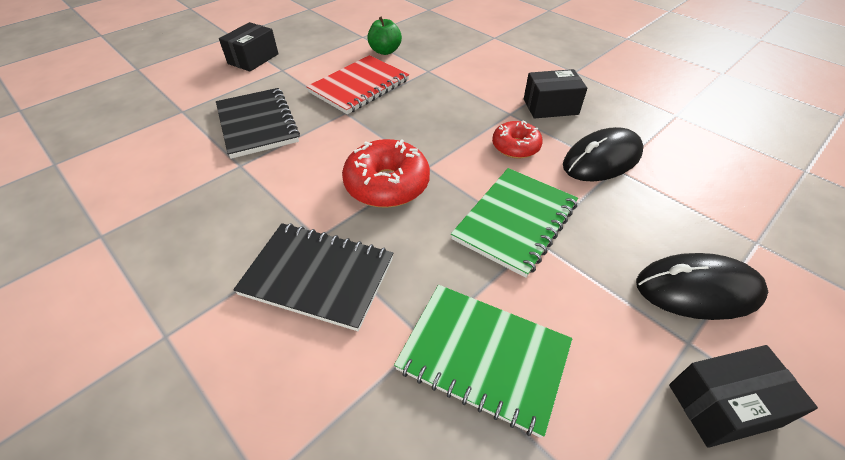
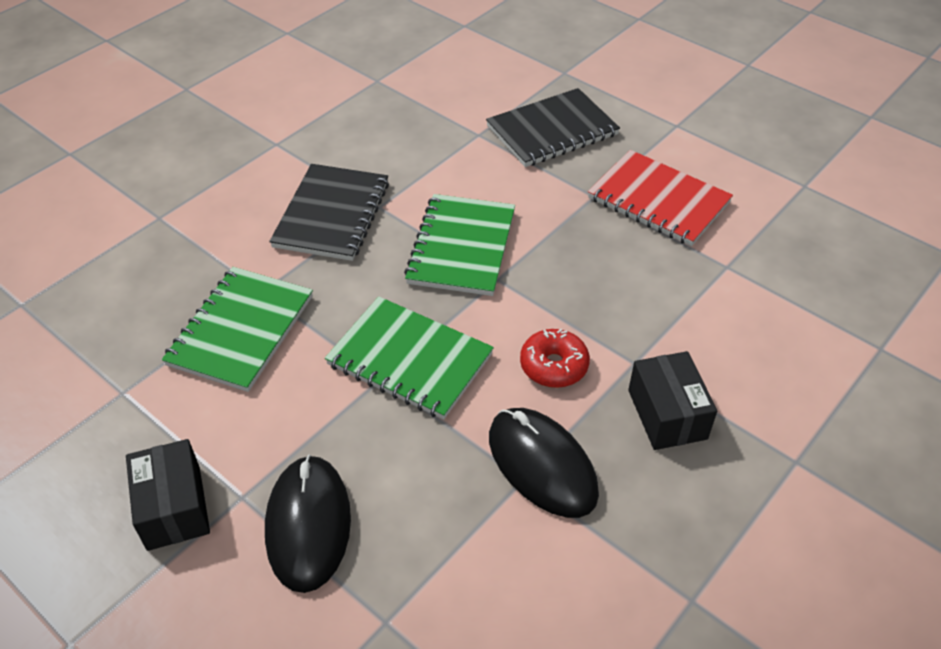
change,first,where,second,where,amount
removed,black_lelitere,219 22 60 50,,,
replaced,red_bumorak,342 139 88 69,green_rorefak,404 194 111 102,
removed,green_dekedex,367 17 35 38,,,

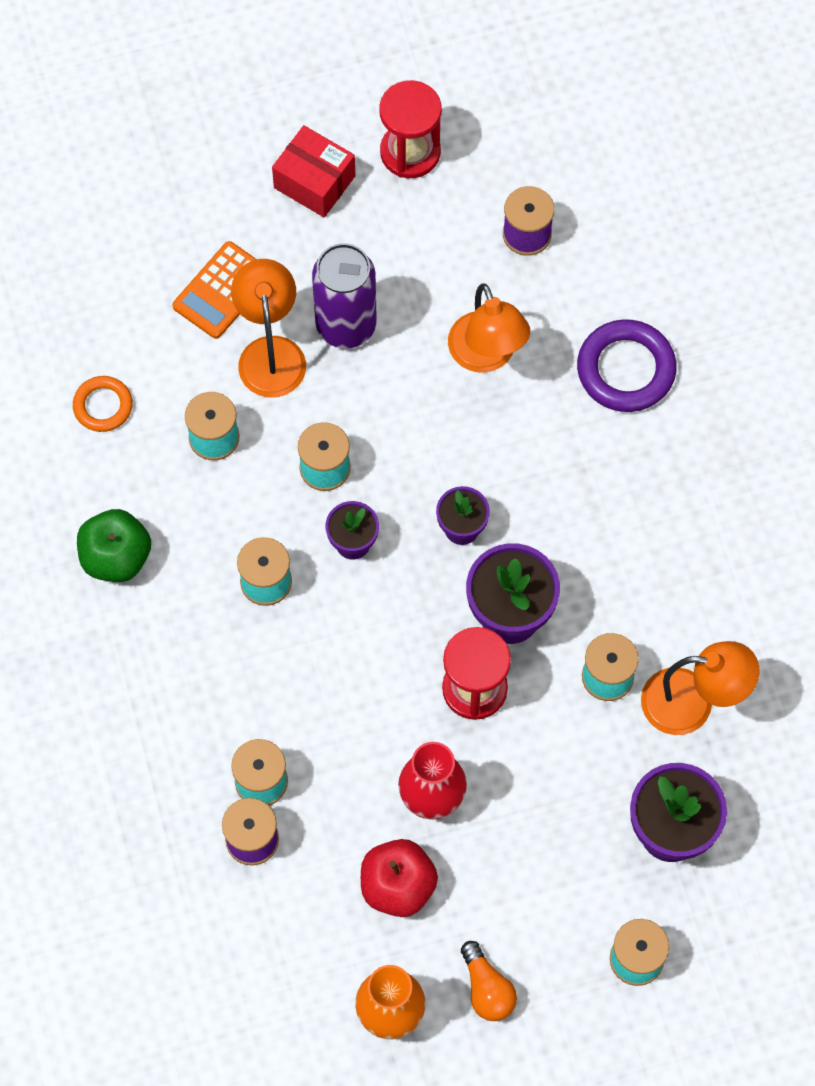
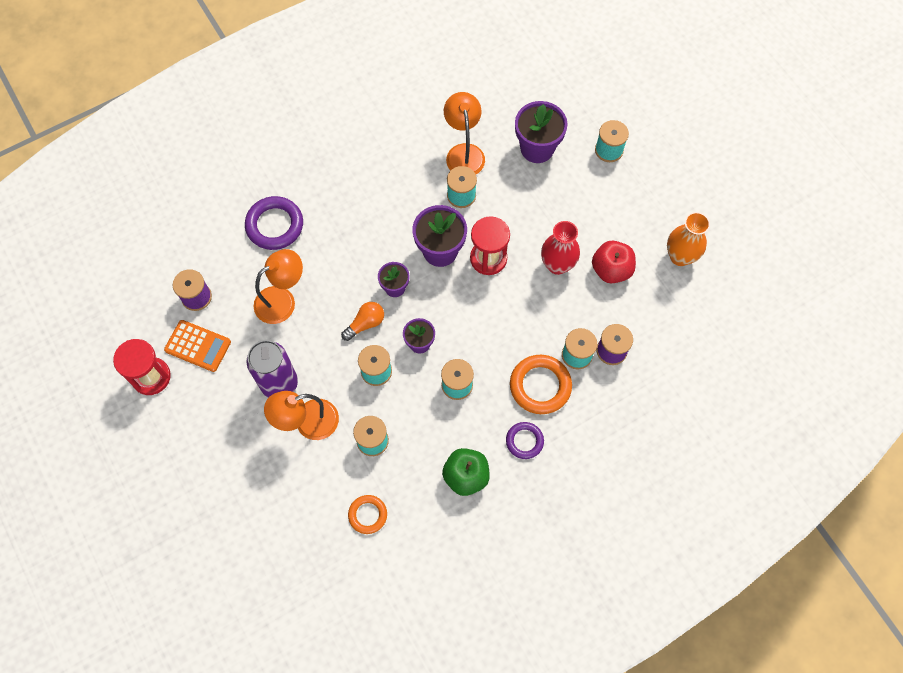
change,first,where,second,where,amount
moved,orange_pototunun,172 241 85 98,,164 320 67 52,
removed,red_lelitere,272 125 84 93,,,
moved,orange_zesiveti,461 941 56 80,,341 302 43 39,
added,,,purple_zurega,506 422 38 37,
added,,,orange_zurega,510 355 62 59,

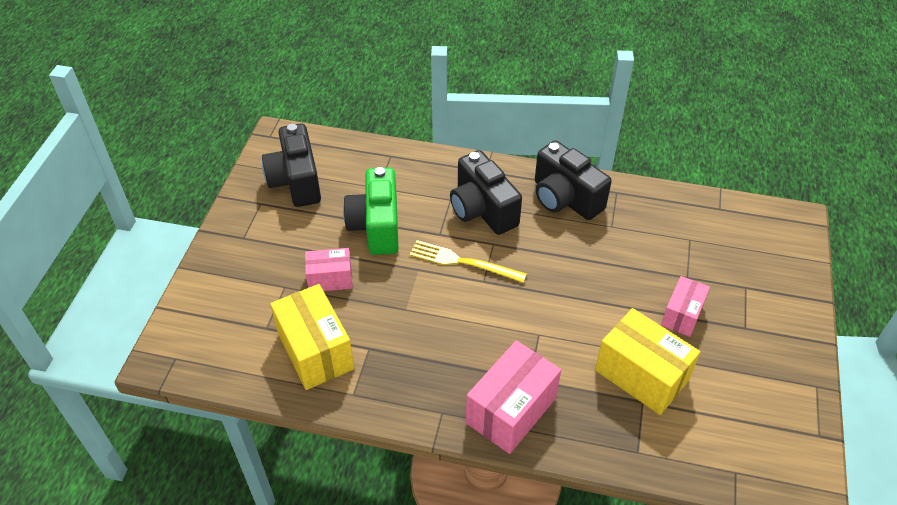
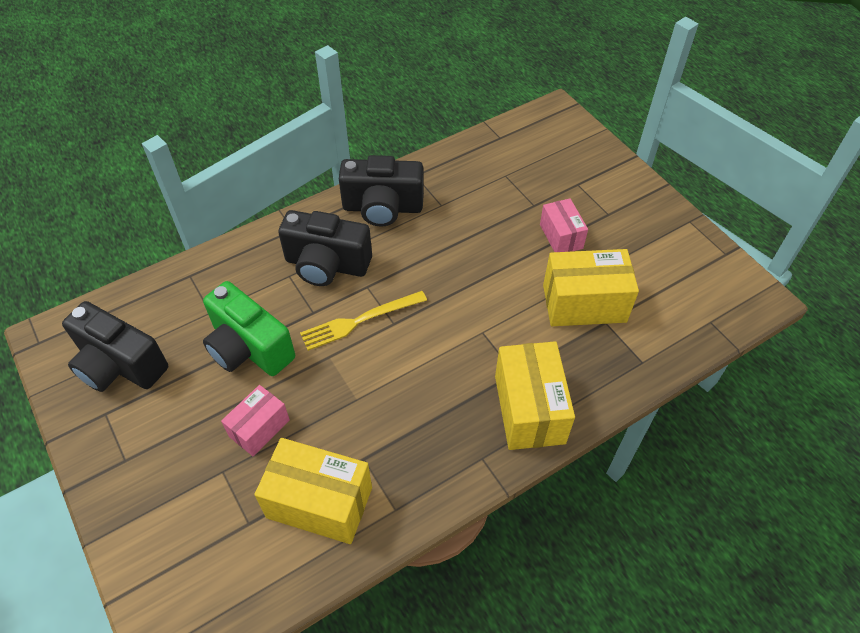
change,first,where,second,where,amount
recoloured,pink_lelitere,466 341 95 113,yellow_lelitere,495 341 80 109,

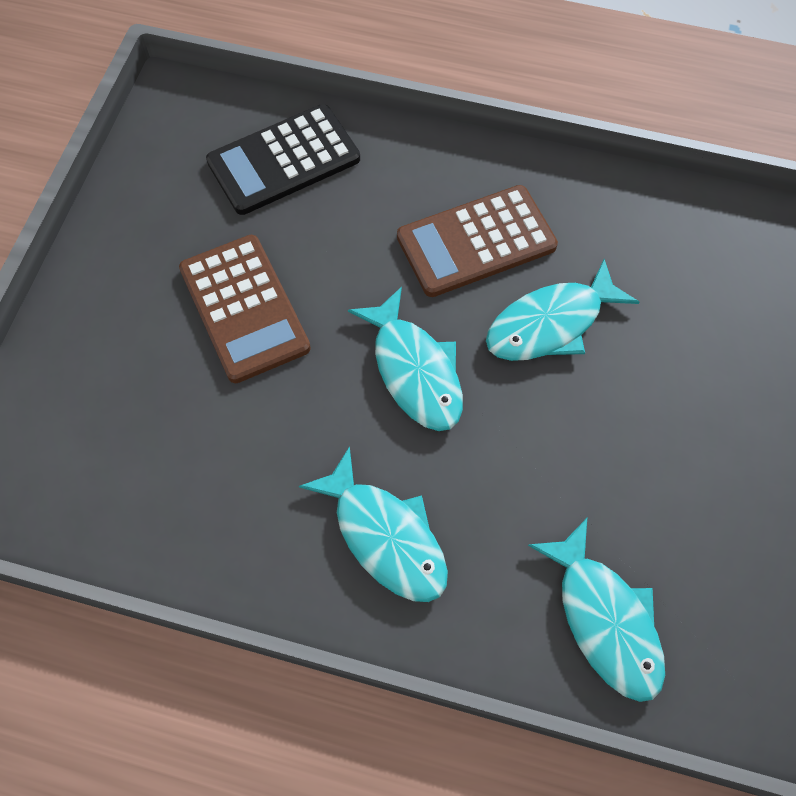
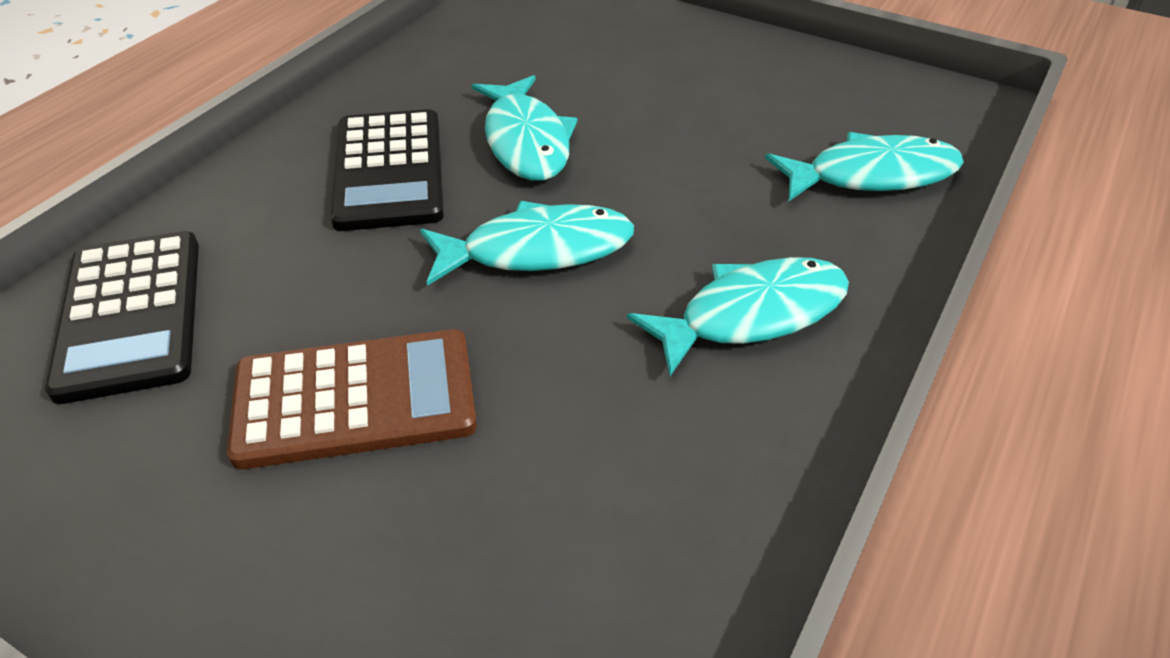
change,first,where,second,where,amount
recoloured,brown_pototunun,397 185 161 112,black_pototunun,330 109 114 122,

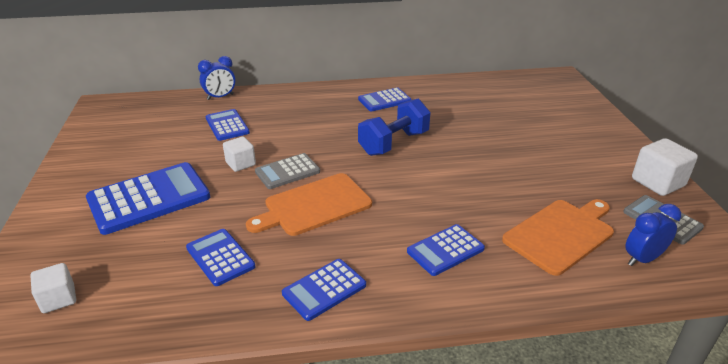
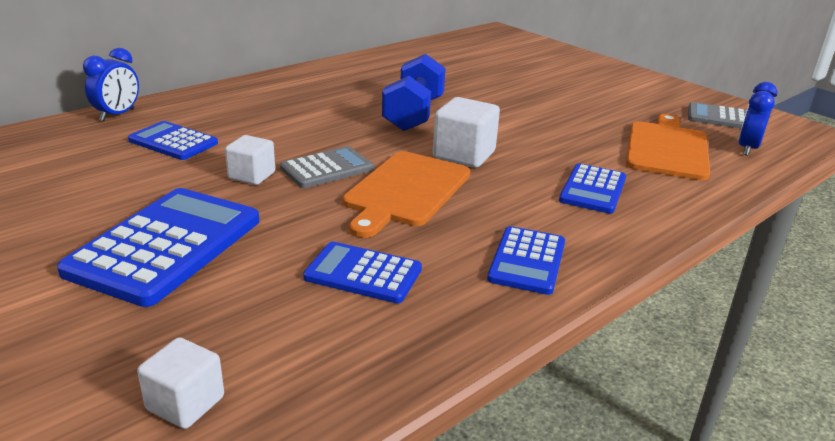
change,first,where,second,where,amount
turned,grey_pototunun,255 153 65 36,,280 146 94 42,150 degrees counterclockwise
removed,blue_pototunun,358 87 54 24,,,
moved,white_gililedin,632 138 66 58,,433 97 67 71,

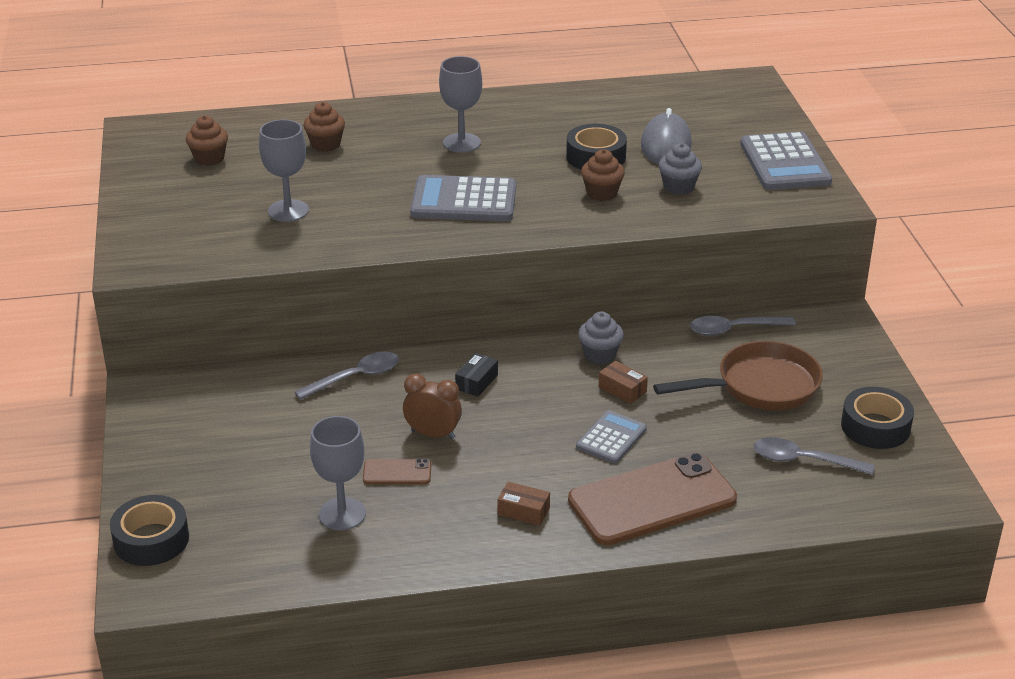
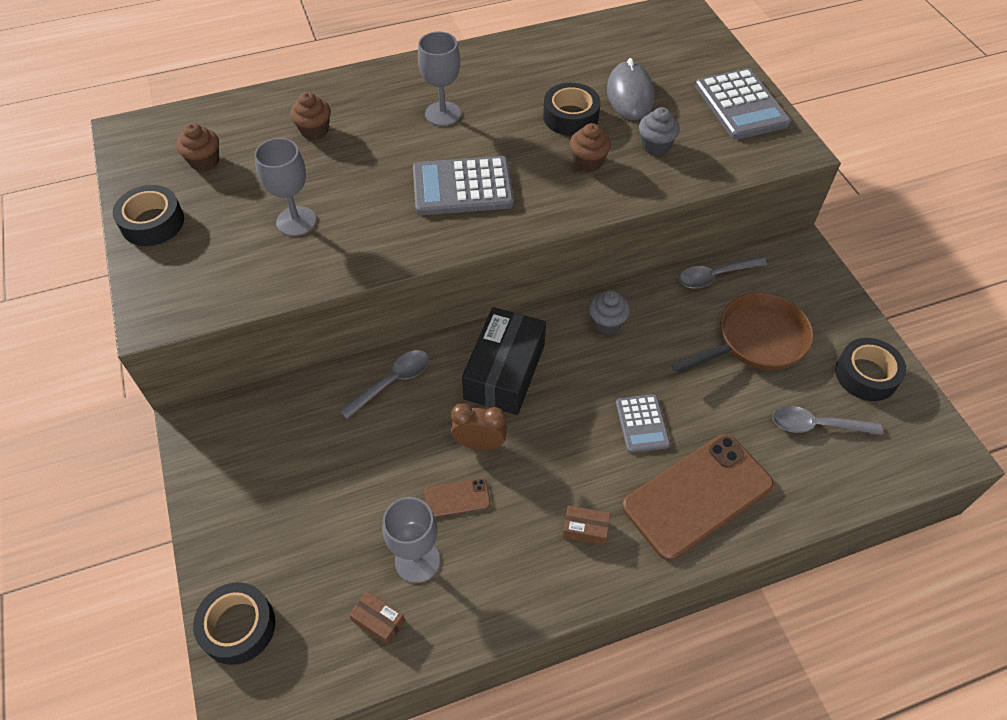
change,first,where,second,where,amount
resized,black_lelitere,455 353 43 44,,462 307 84 108,x2.34
turned,grey_pototunun,576 410 71 54,,616 394 54 59,150 degrees clockwise
moved,brown_lelitere,599 361 49 43,,349 591 56 54,
added,,,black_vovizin,113 185 71 61,

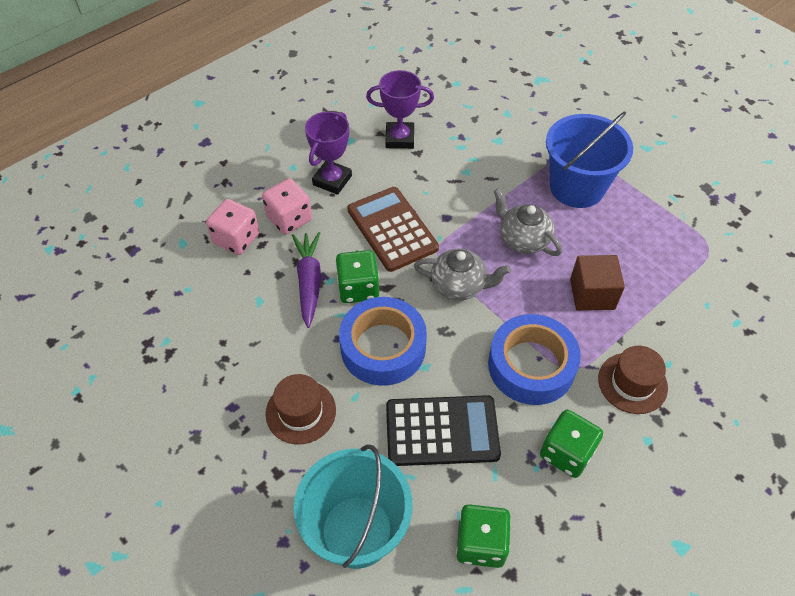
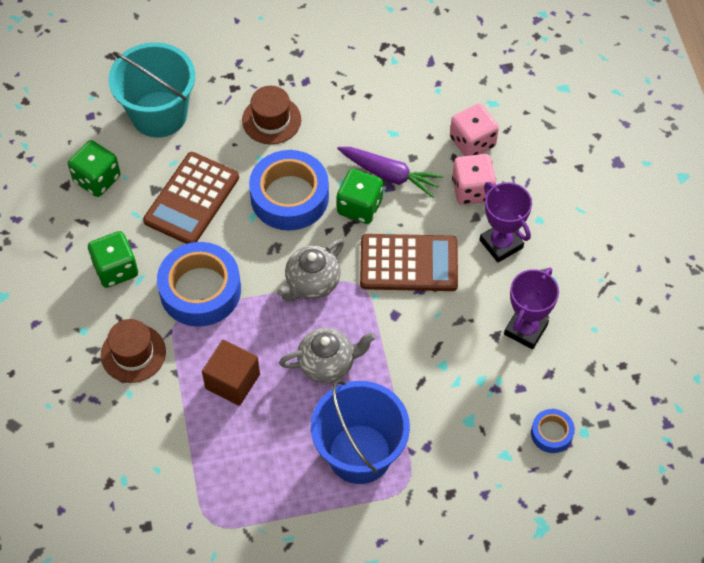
change,first,where,second,where,amount
recoloured,black_pototunun,386 395 115 71,brown_pototunun,143 152 96 92,
added,,,blue_vovizin,531 409 44 44,

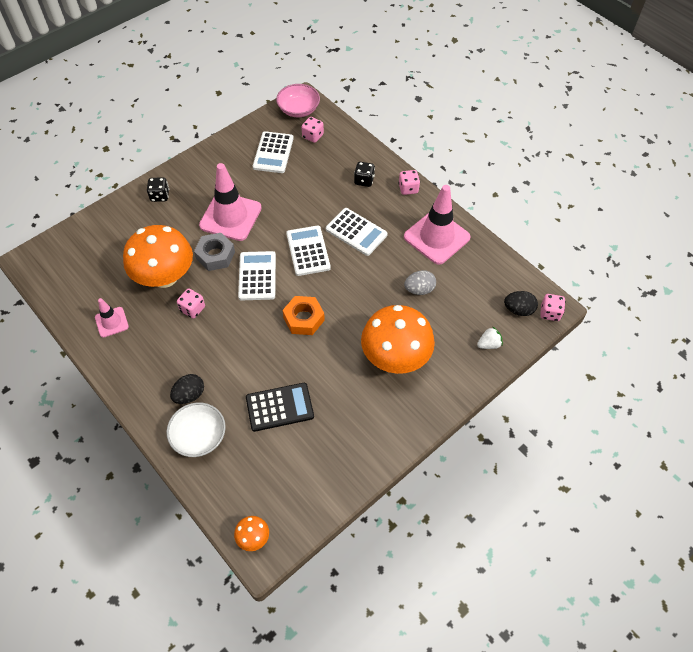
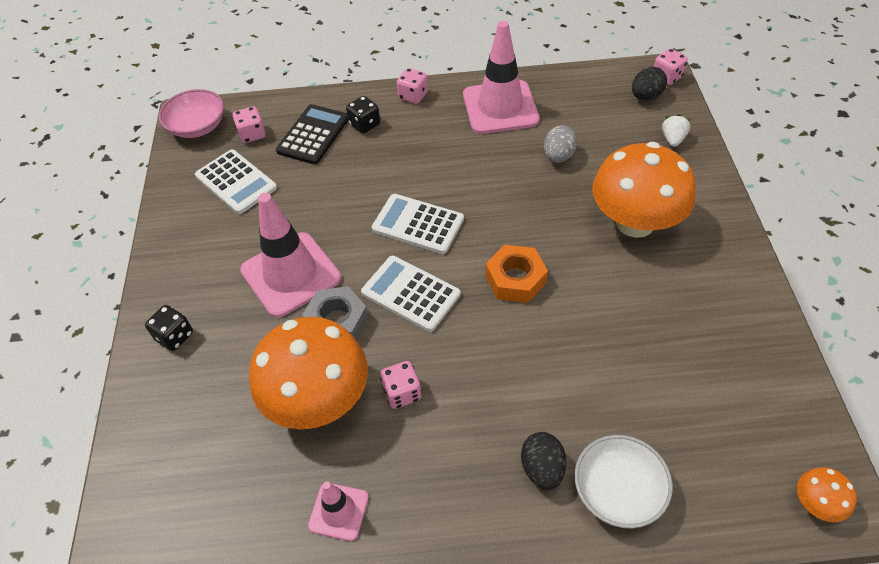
change,first,where,second,where,amount
moved,black_pototunun,246 383 68 49,,276 104 72 61,
removed,white_pototunun,326 208 62 48,,,

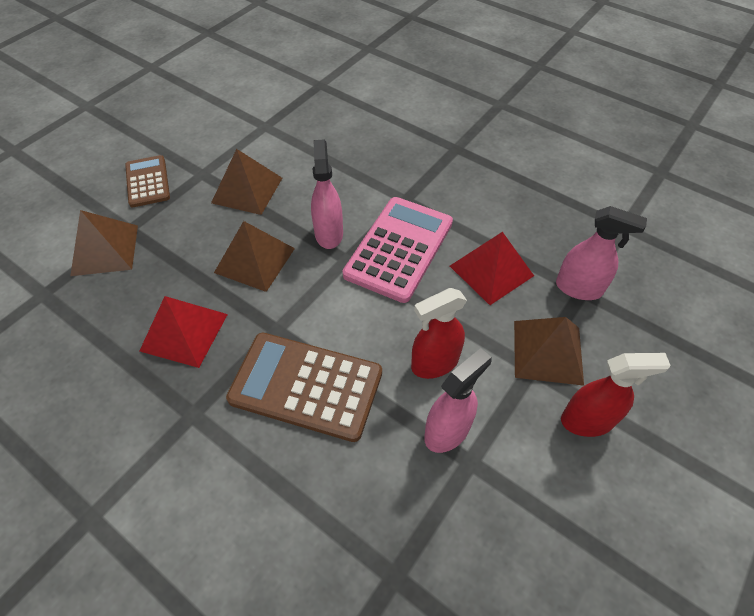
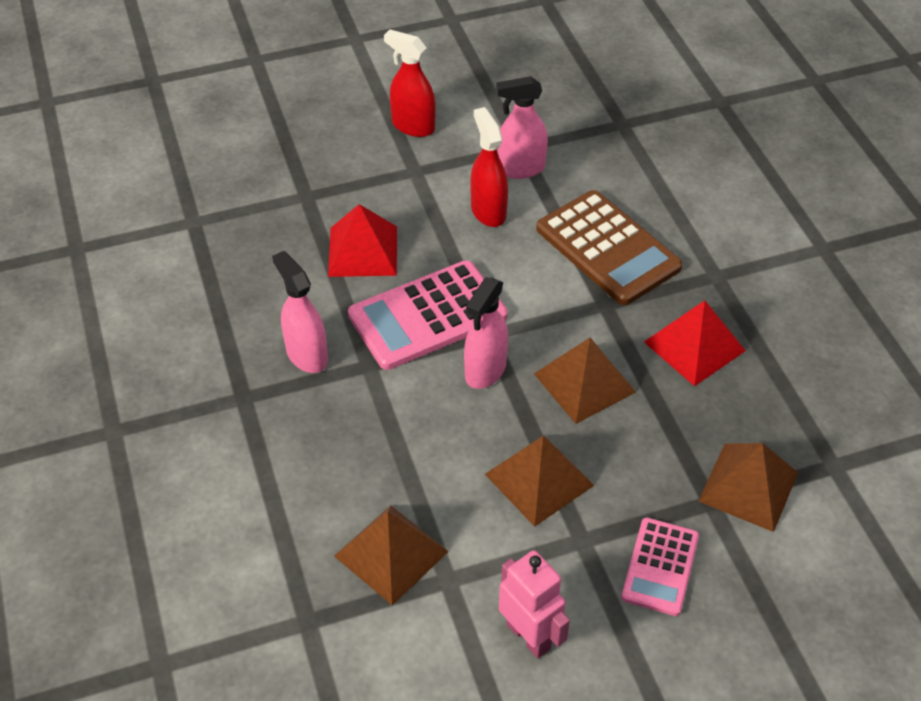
change,first,where,second,where,amount
recoloured,brown_pototunun,125 155 45 52,pink_pototunun,621 518 78 98,
turned,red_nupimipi,411 288 56 91,,470 107 38 120,120 degrees counterclockwise
moved,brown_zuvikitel,514 317 70 69,,334 505 115 100,
moved,pink_nupimipi,556 206 91 94,,272 251 56 122,
added,,,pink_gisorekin,499 550 71 108,

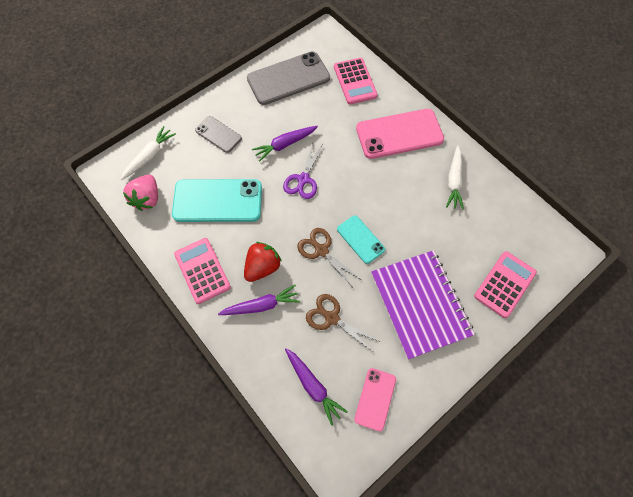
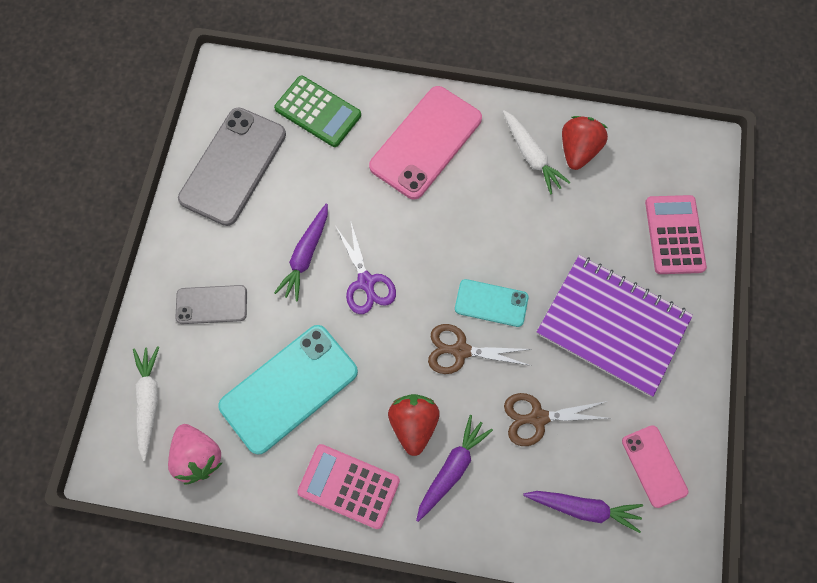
change,first,where,second,where,amount
recoloured,pink_pototunun,334 58 44 46,green_pototunun,274 76 87 71,
added,,,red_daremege,562 116 46 54,

